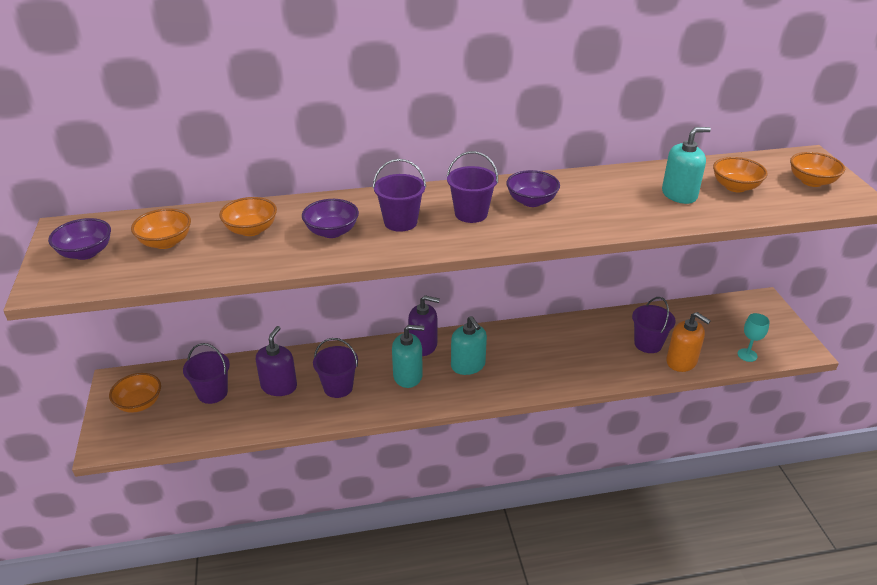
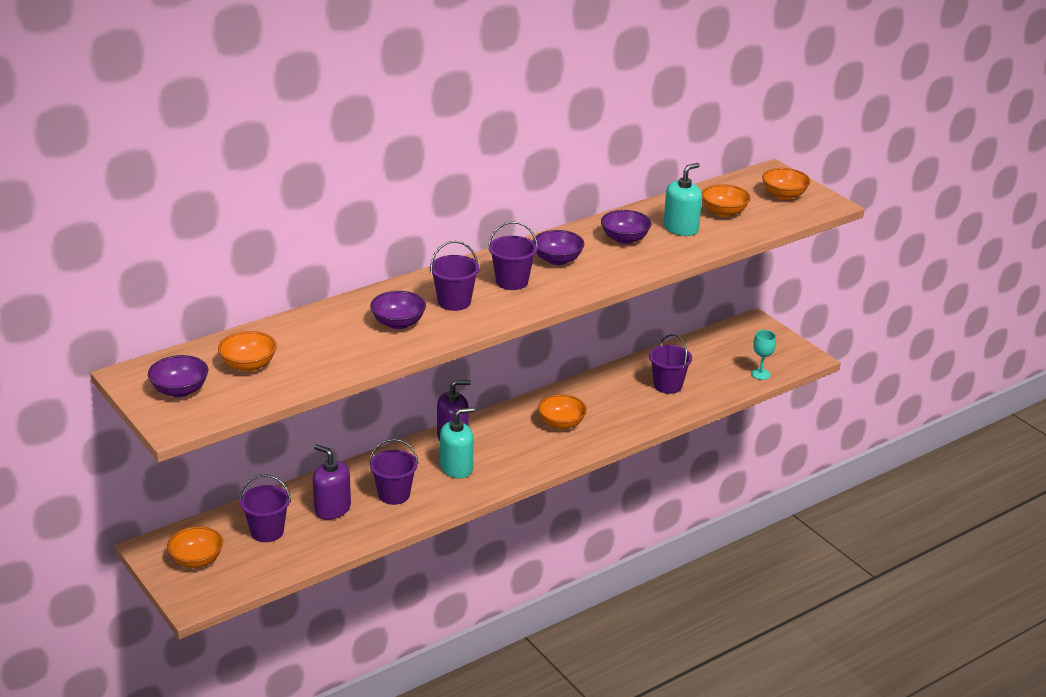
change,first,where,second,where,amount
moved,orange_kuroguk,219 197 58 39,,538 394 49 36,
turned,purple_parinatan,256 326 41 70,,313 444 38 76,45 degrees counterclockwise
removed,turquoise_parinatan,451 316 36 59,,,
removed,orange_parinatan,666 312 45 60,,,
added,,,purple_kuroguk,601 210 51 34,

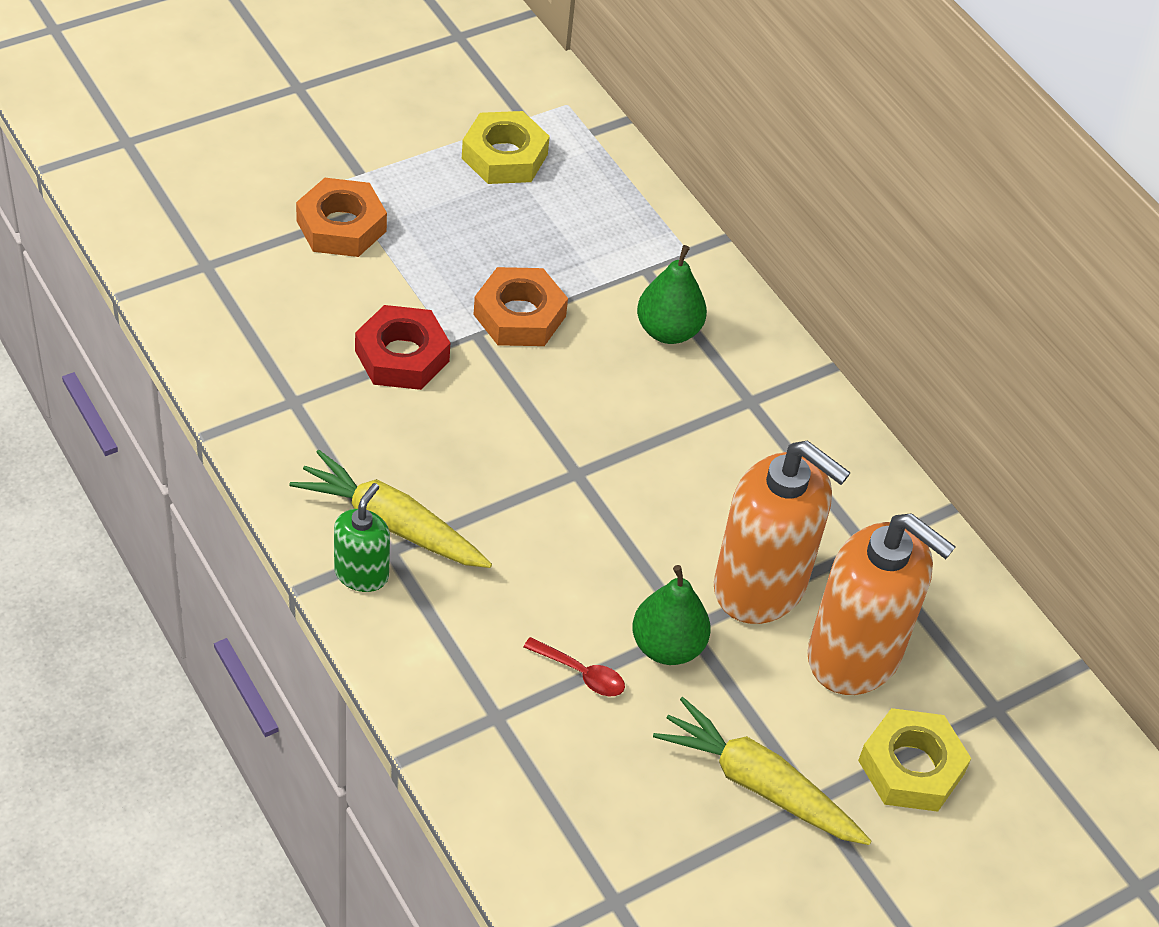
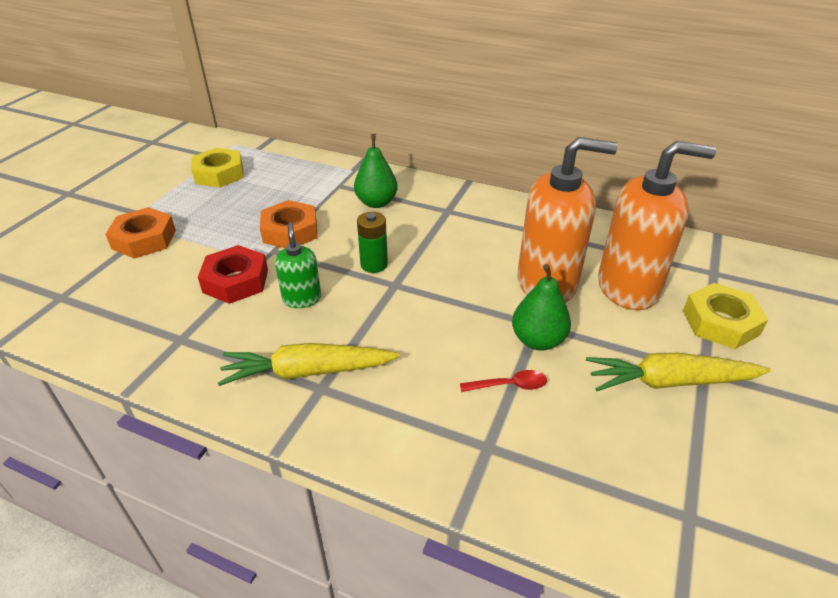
change,first,where,second,where,amount
moved,green_parinatan,334 483 56 109,,275 222 46 86,
added,,,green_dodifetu,357 212 31 61,

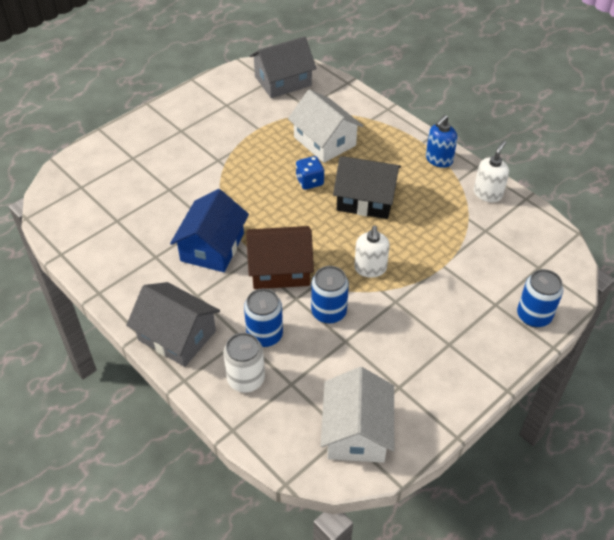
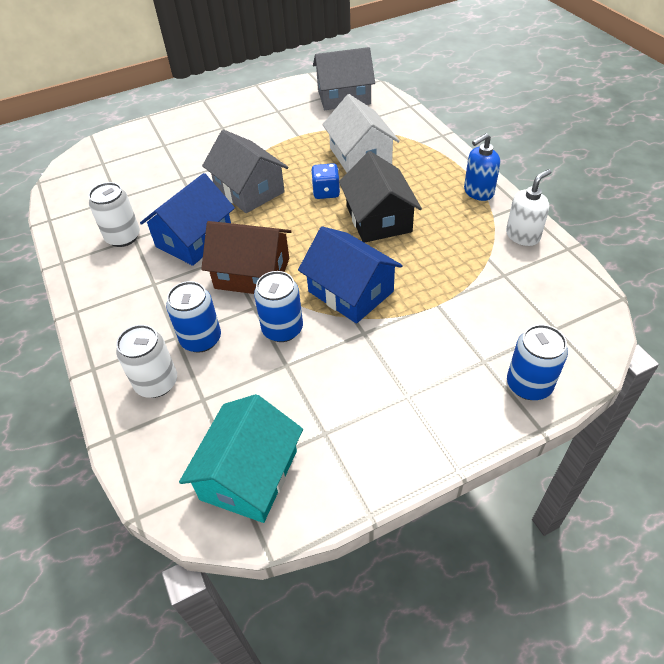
change,first,where,second,where,amount
moved,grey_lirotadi,126 282 94 85,,202 130 86 83,
recoloured,white_lirotadi,321 367 73 96,turquoise_lirotadi,179 394 124 129,
turned,black_lirotadi,333 156 68 63,,339 151 83 92,45 degrees clockwise
replaced,white_parinatan,354 226 36 52,blue_lirotadi,298 226 105 98,
added,,,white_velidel,89 182 51 65,

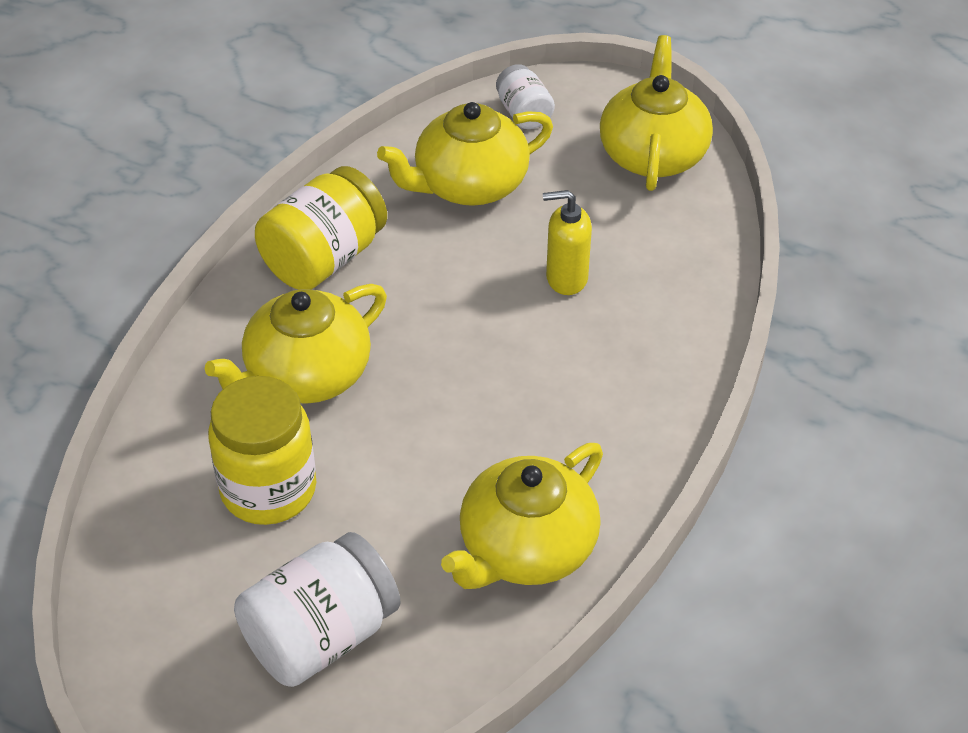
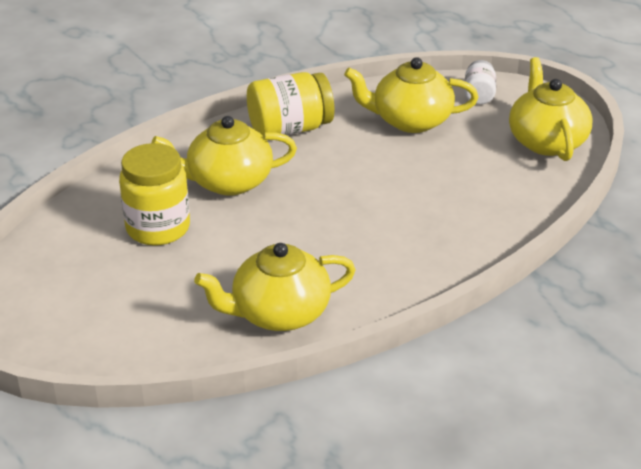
change,first,where,second,where,amount
removed,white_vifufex,234 532 166 155,,,
removed,yellow_parinatan,543 190 49 105,,,
turned,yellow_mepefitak,600 35 113 156,,509 57 84 104,45 degrees counterclockwise

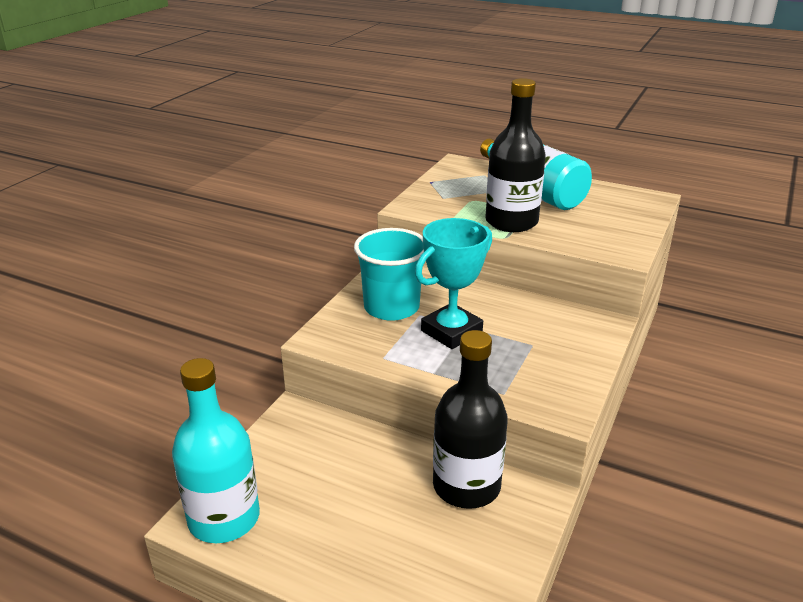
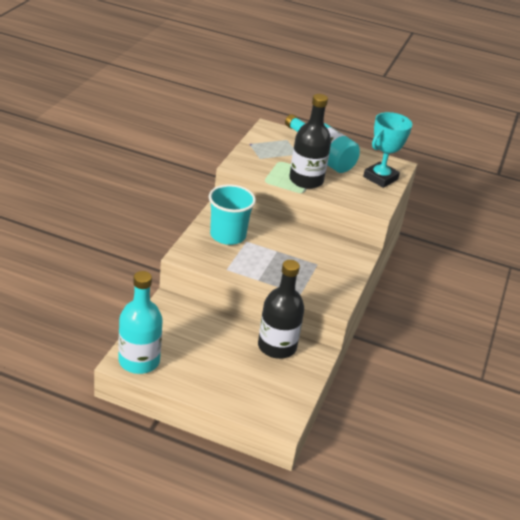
change,first,where,second,where,amount
moved,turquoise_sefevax,415 218 77 131,,363 112 49 76,

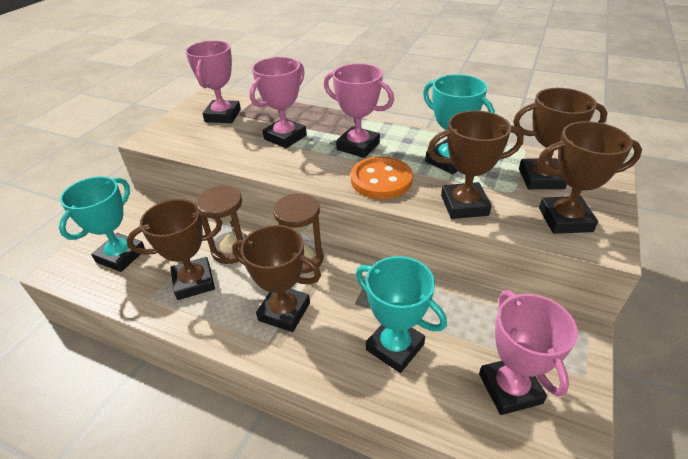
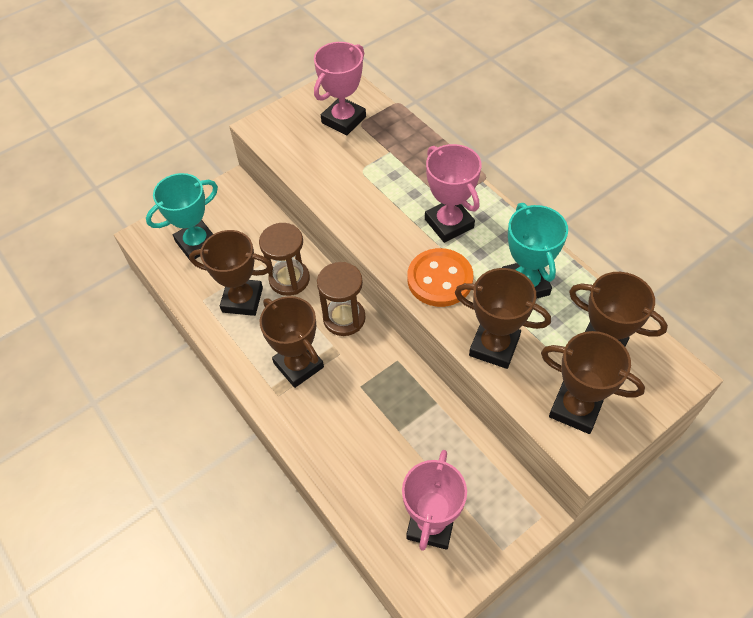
change,first,where,second,where,amount
removed,pink_sefevax,250 57 57 91,,,
removed,turquoise_sefevax,356 256 91 117,,,

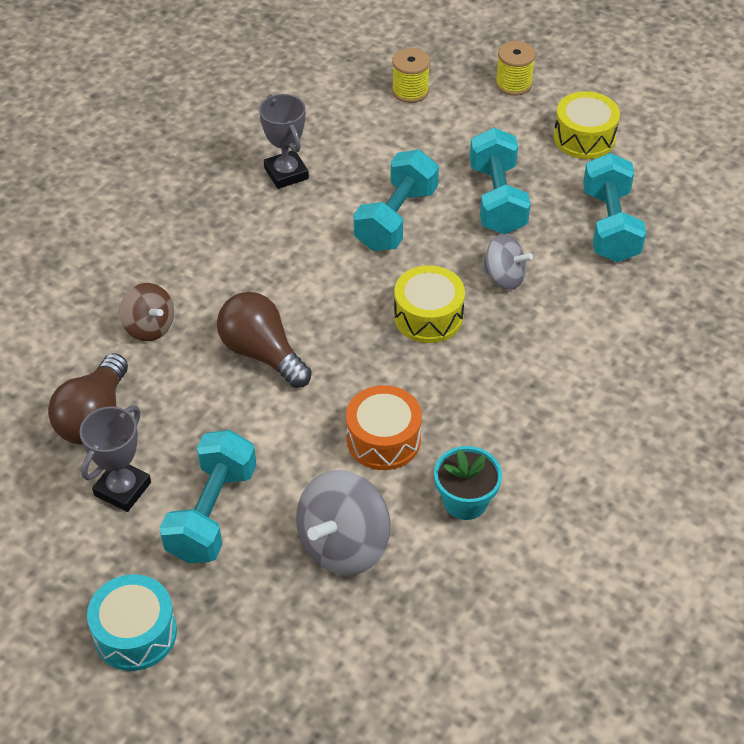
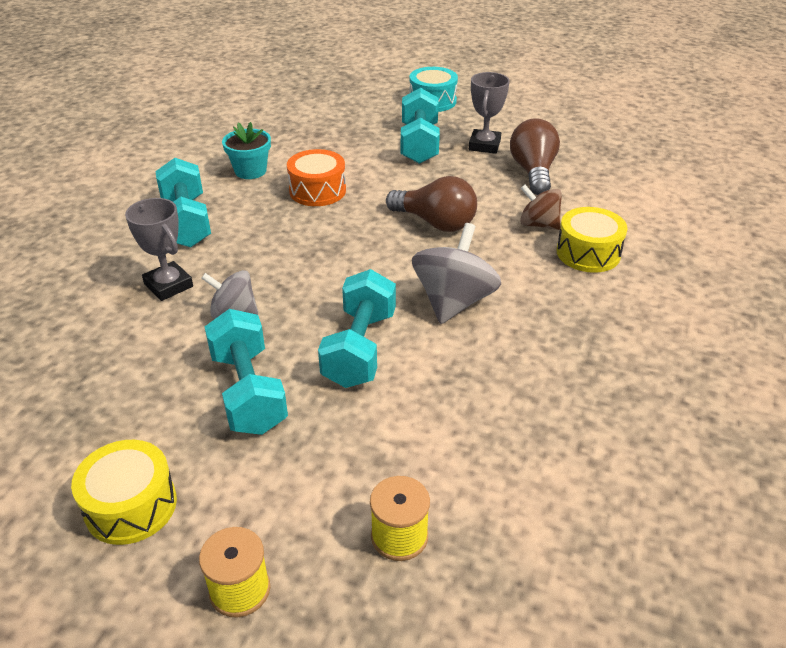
change,first,where,second,where,amount
moved,grey_sefevax,259 94 50 95,,125 198 68 103,
moved,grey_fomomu,296 470 95 105,,412 223 89 101,
moved,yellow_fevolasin,394 265 71 78,,556 207 71 66,
moved,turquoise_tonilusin,583 153 63 109,,156 158 55 90,

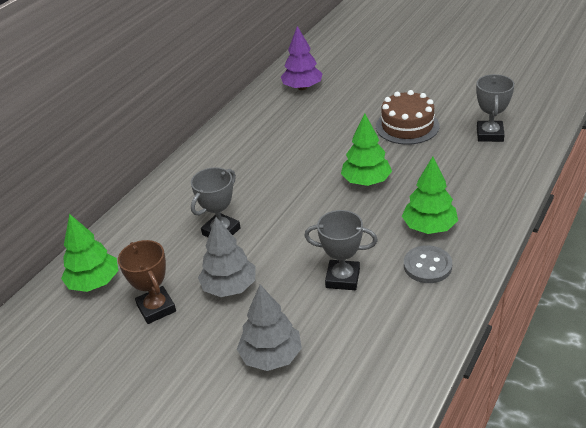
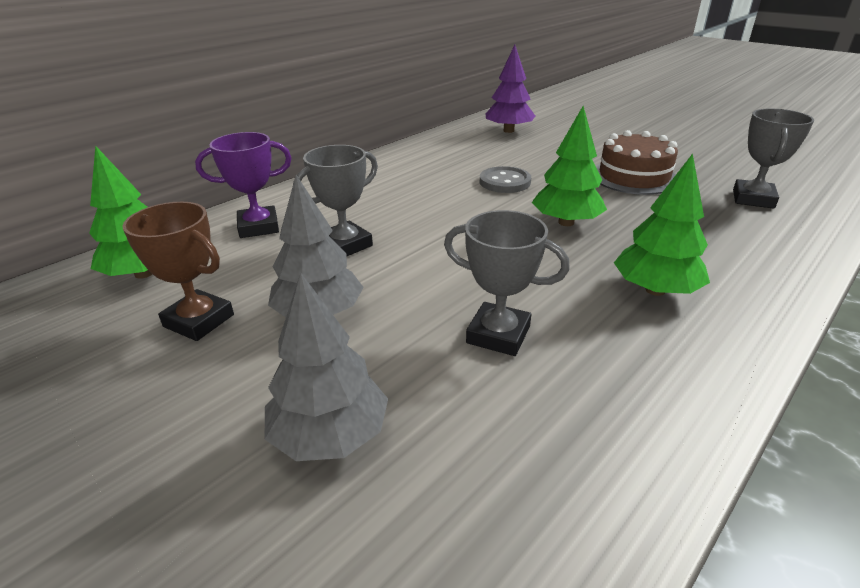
change,first,where,second,where,amount
turned,brown_sefevax,118 240 58 84,,122 202 112 139,45 degrees counterclockwise
moved,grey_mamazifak,404 245 49 38,,480 166 51 27,
added,,,purple_sefevax,195 132 97 106,

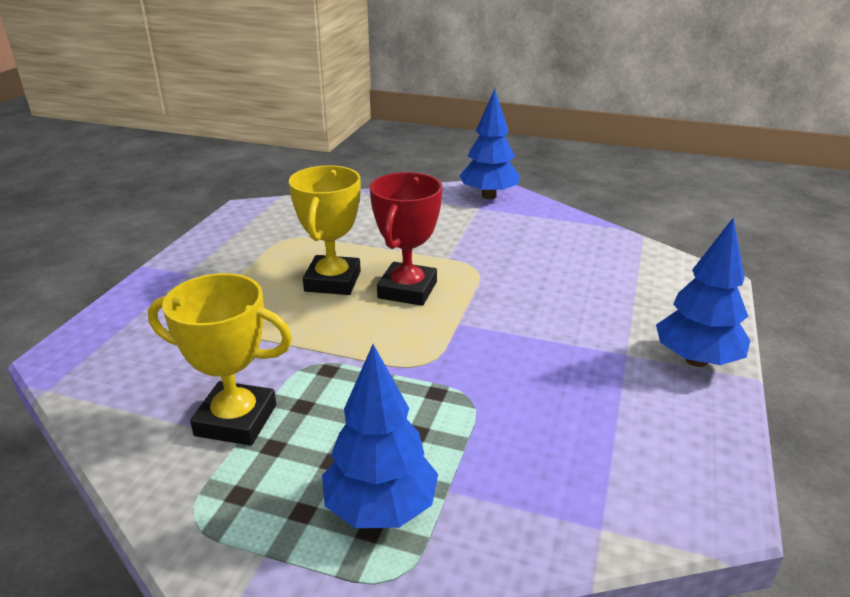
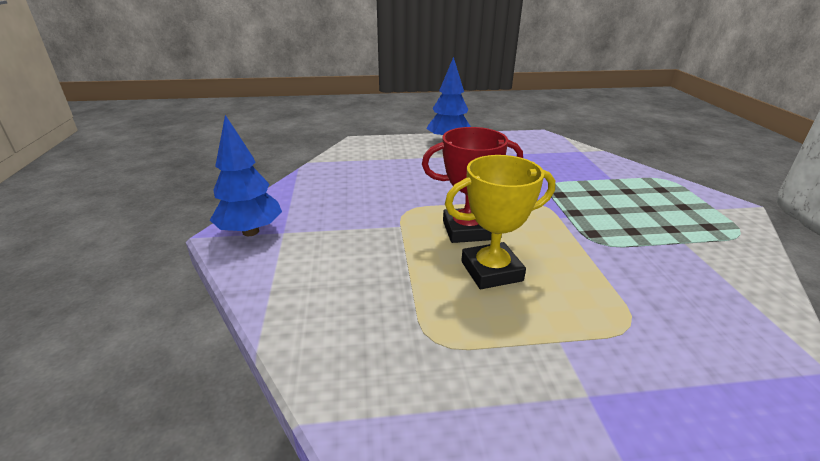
change,first,where,second,where,amount
removed,yellow_sefevax,148 273 144 172,,,
removed,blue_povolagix,322 344 116 184,,,

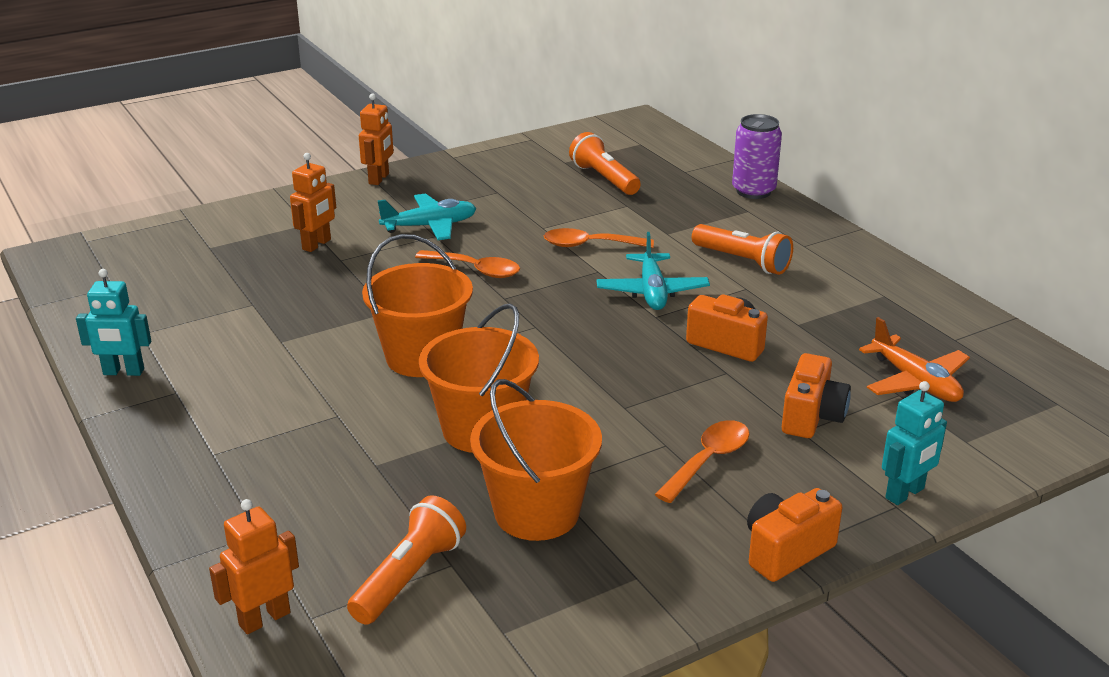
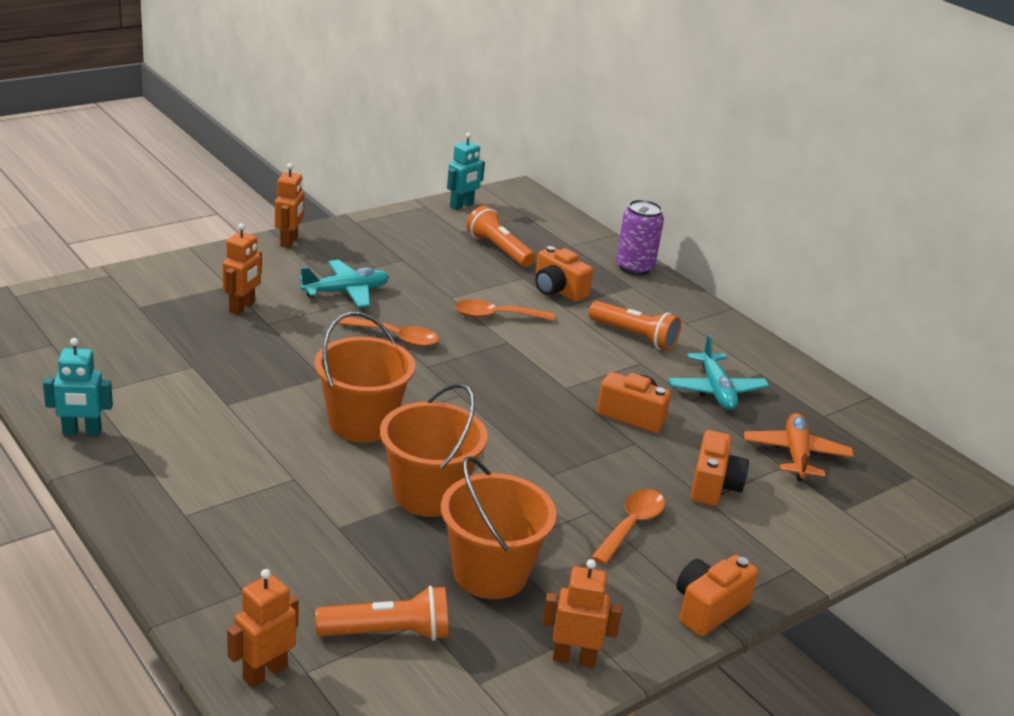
change,first,where,second,where,amount
turned,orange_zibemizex,347 495 119 130,,315 586 133 55,60 degrees clockwise
moved,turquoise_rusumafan,596 232 114 78,,668 334 101 76,
turned,orange_rusumafan,859 317 111 85,,744 413 110 68,135 degrees counterclockwise
moved,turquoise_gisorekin,882 381 65 124,,447 133 38 77,
added,,,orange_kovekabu,535 246 58 56,
added,,,orange_gisorekin,542 559 80 109,

